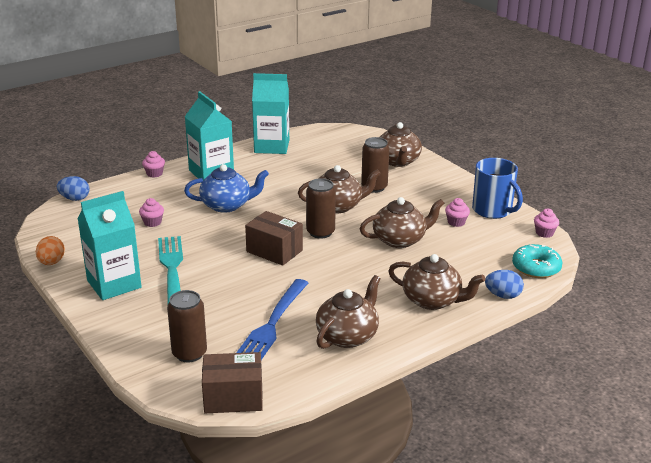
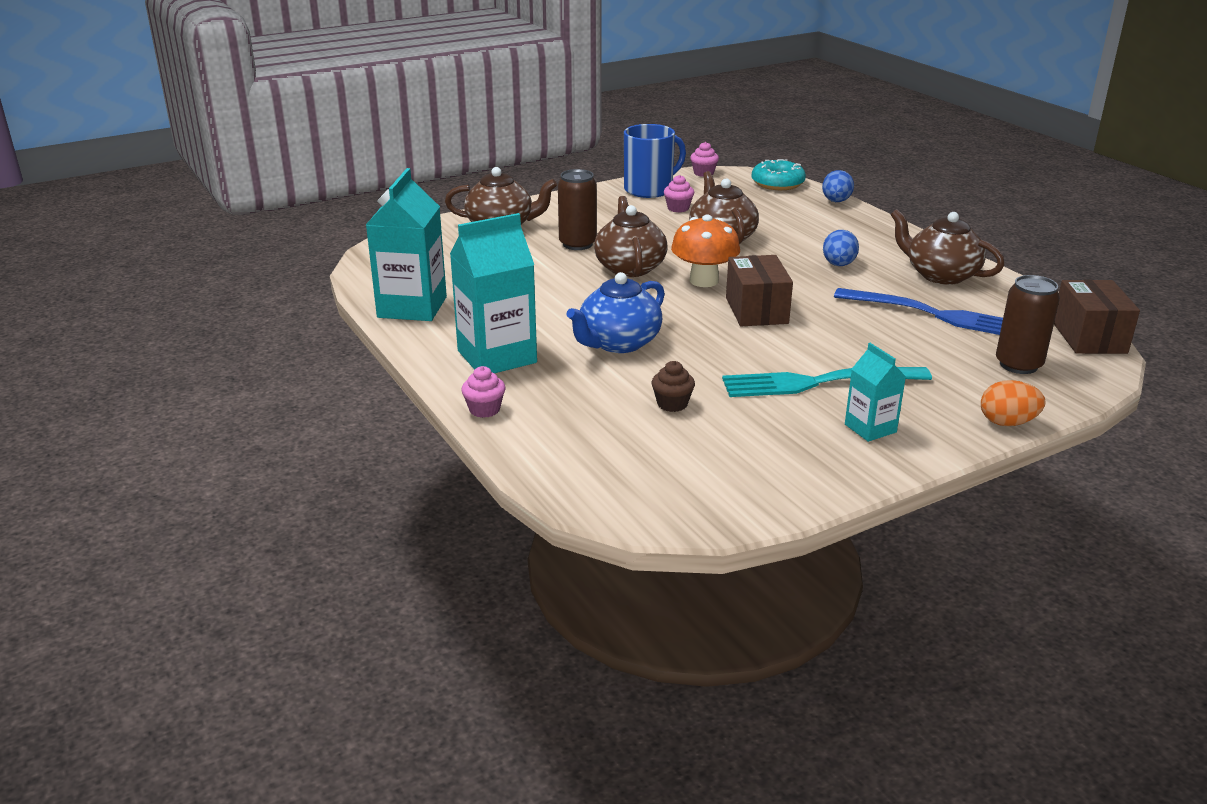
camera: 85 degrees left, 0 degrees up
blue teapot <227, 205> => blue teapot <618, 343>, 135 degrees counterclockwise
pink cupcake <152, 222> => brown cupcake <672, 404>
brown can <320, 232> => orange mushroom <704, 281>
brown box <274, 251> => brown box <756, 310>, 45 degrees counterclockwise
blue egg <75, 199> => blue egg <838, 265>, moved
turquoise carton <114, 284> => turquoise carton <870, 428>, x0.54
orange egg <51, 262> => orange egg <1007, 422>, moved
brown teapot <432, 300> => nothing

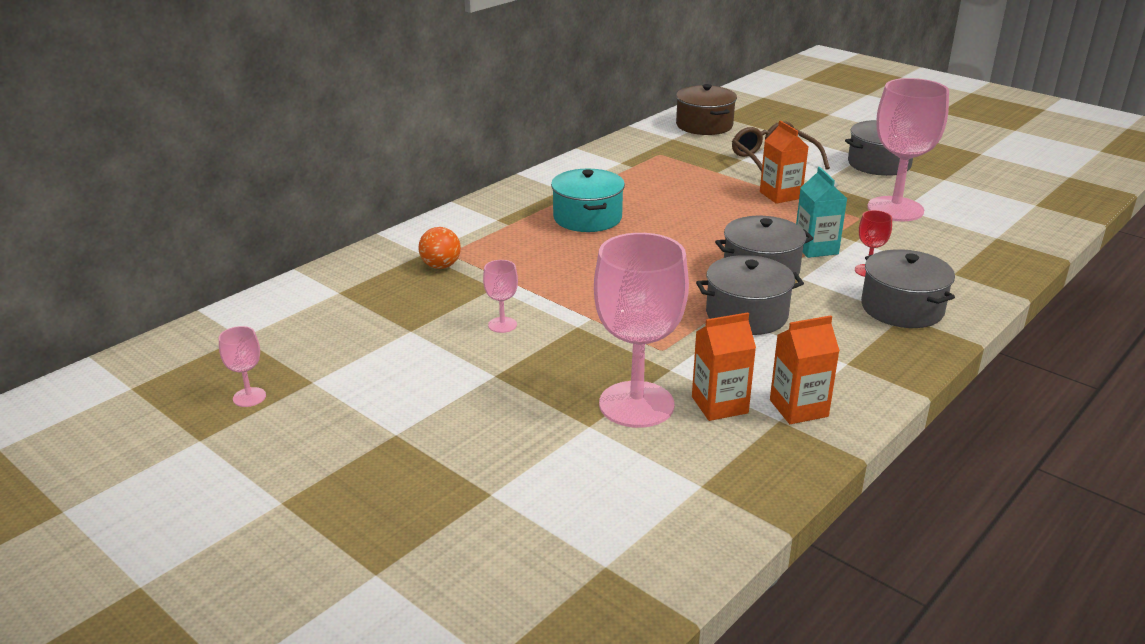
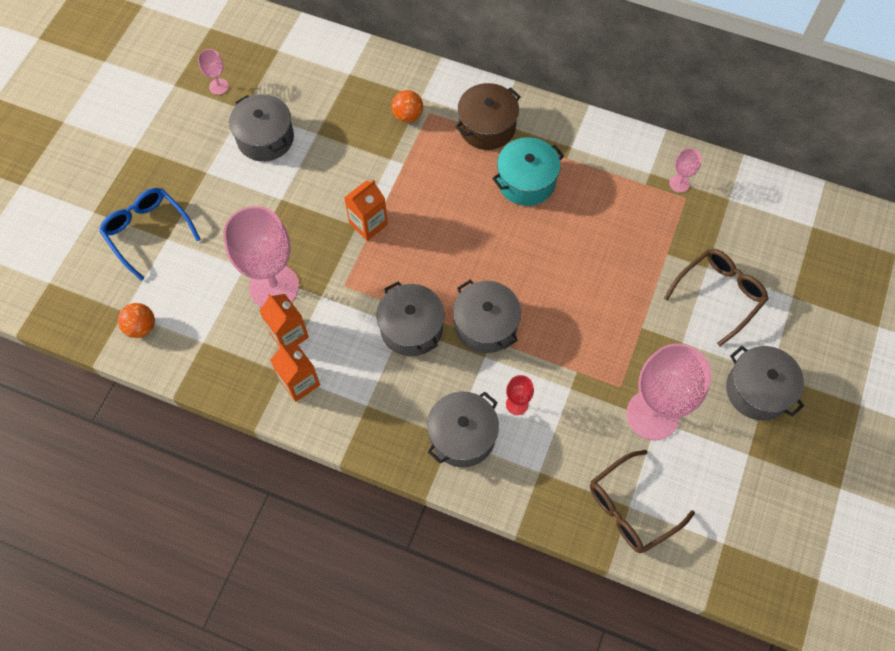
camera: 70 degrees right, 35 degrees up
nothing => blue glasses <148, 232>
nothing => orange ball <141, 327>
nothing => grey pot <265, 138>
orange carton <780, 195> => orange carton <368, 224>, moved
brown pot <704, 125> => brown pot <487, 127>, moved
nothing => brown glasses <631, 508>
pink goblet <502, 325> => pink goblet <679, 183>, moved
turquoise carton <816, 248> => nothing

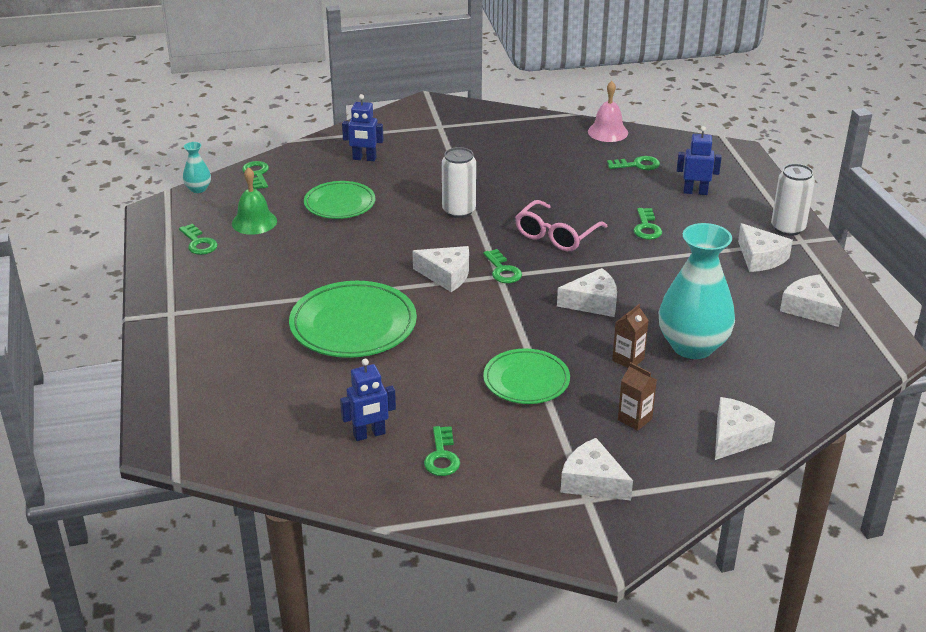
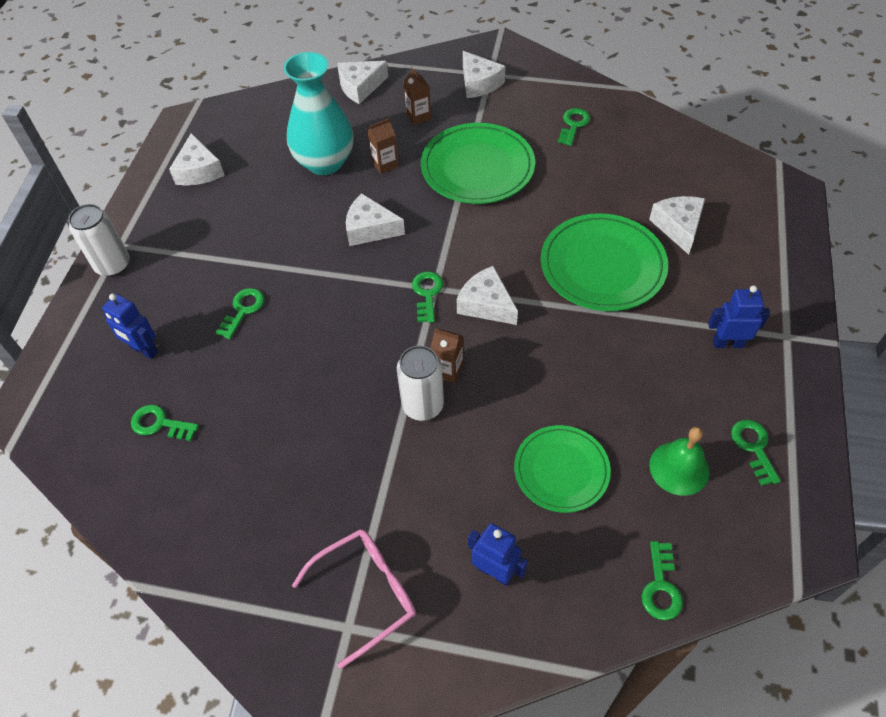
camera: 155 degrees left, 20 degrees up
pink glasses <556, 235> => pink glasses <366, 593>, moved
green plate <526, 380> => green plate <477, 168>, x1.55
nothing => brown carton <448, 370>
white cheese <760, 258> => white cheese <678, 227>, moved
blue robot <369, 434> => blue robot <728, 343>, moved
turquoise vase <198, 189> => nothing
pink bell <608, 132> => nothing

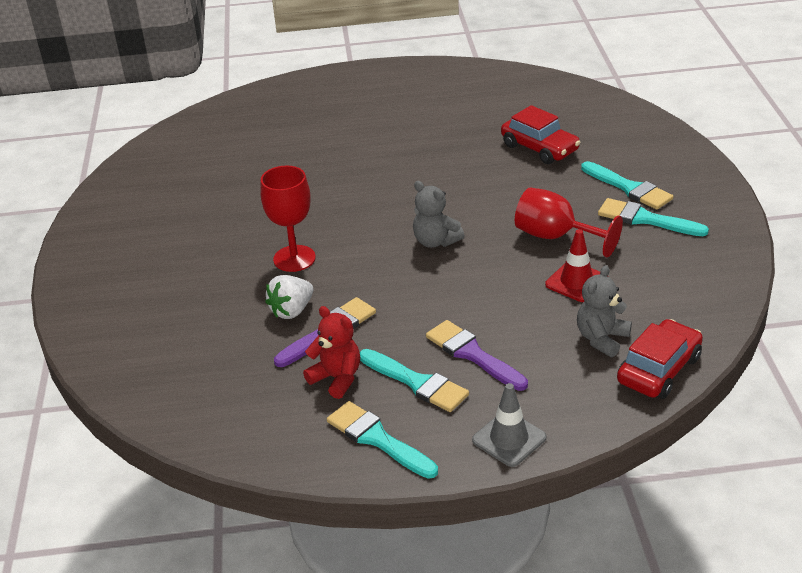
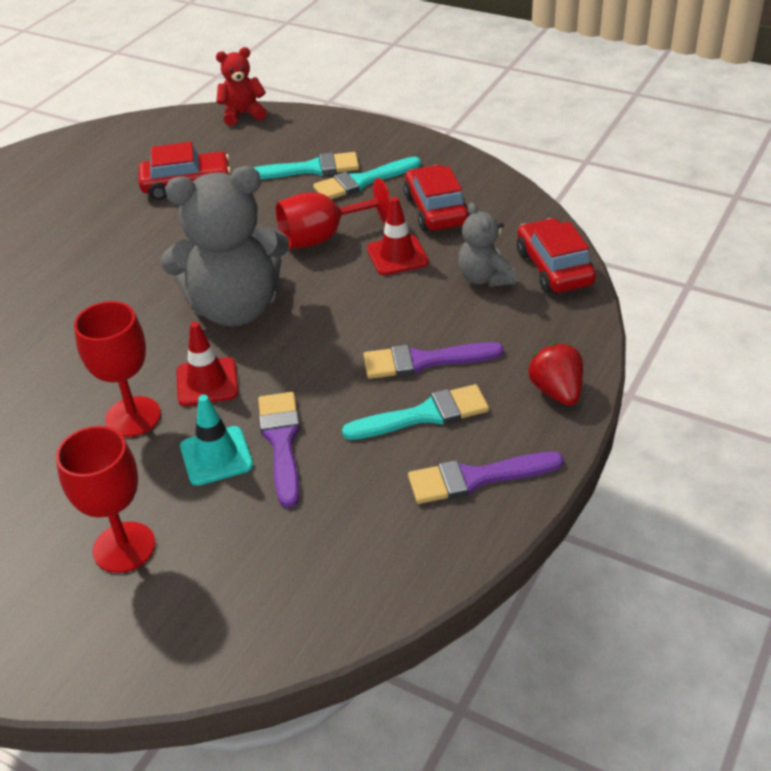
camera: 55 degrees left, 5 degrees up
nothing => red goblet <124, 547>
grey teddy bear <435, 241> => grey teddy bear <236, 308>, x2.00
nothing => red traffic cone <207, 382>
white strawberry <292, 311> => turquoise traffic cone <216, 456>
red teddy bear <337, 378> => red teddy bear <243, 114>, moved
nothing => red car <435, 210>
turquoise brush <377, 439> => purple brush <476, 478>
grey traffic cone <509, 439> => red strawberry <556, 391>

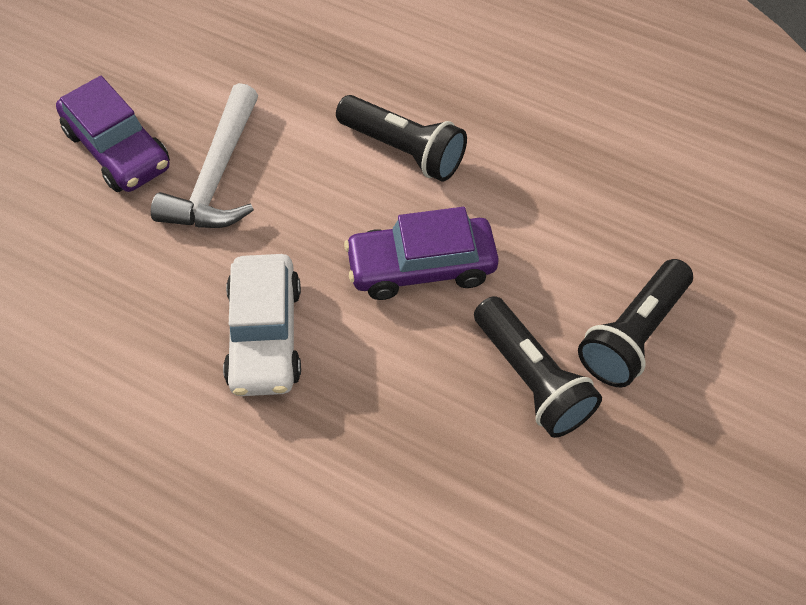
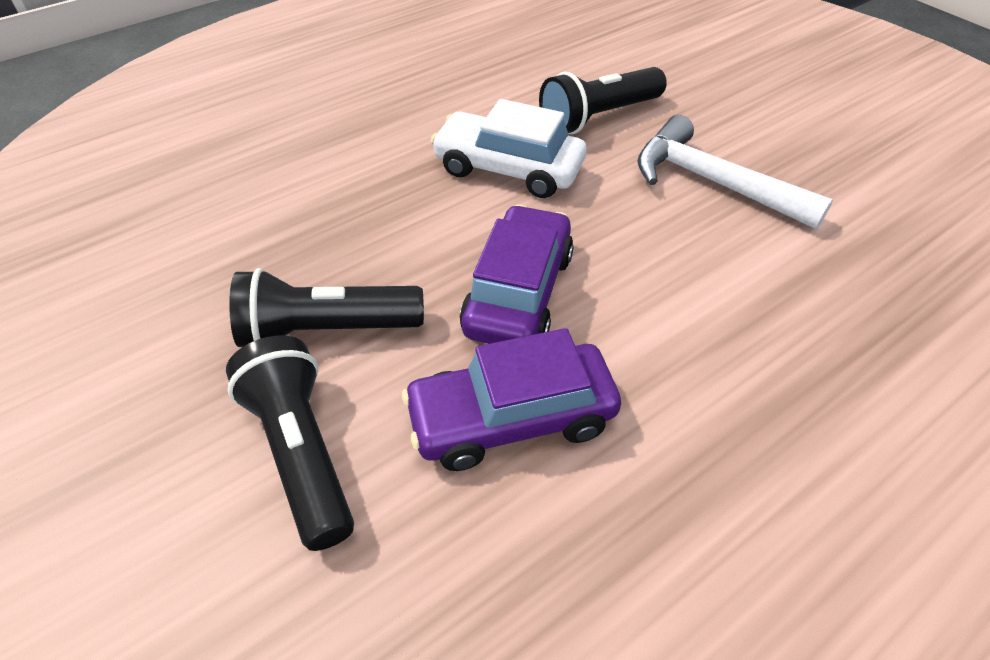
camera: 115 degrees right, 10 degrees down
purple car <118, 149> => purple car <511, 418>, moved
black flashlight <403, 150> => black flashlight <598, 117>, moved

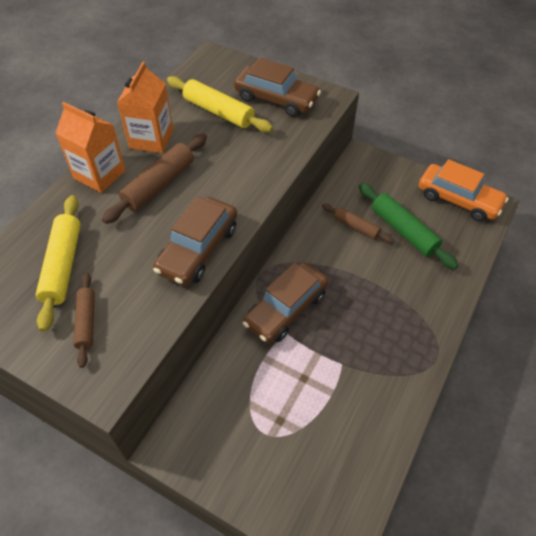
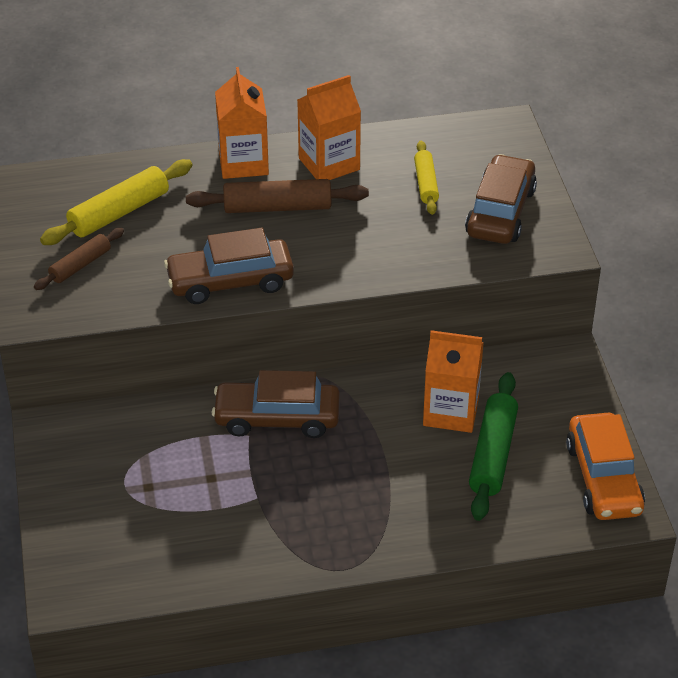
camera: 50 degrees right, 10 degrees down
yellow rolling pin <218, 112> => yellow rolling pin <426, 183>, x0.62
brown rolling pin <356, 227> => orange carton <451, 411>
brown car <276, 99> => brown car <500, 212>, 150 degrees counterclockwise

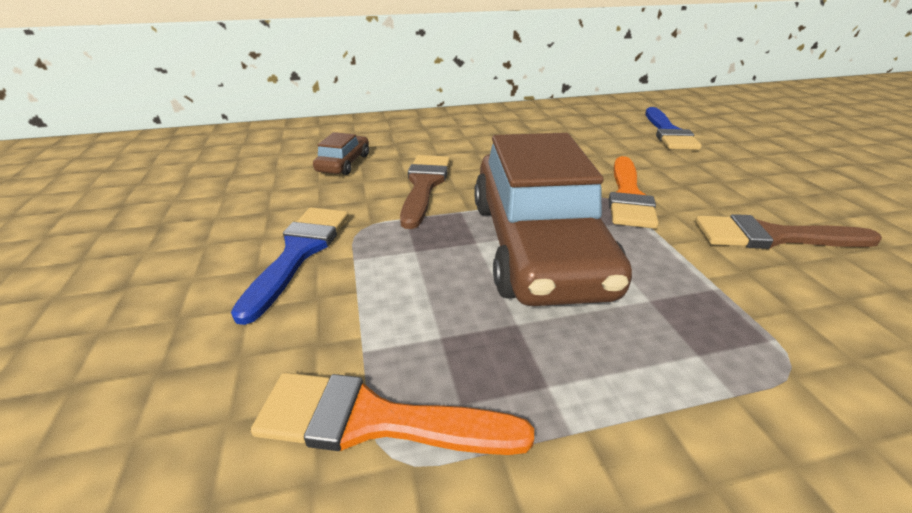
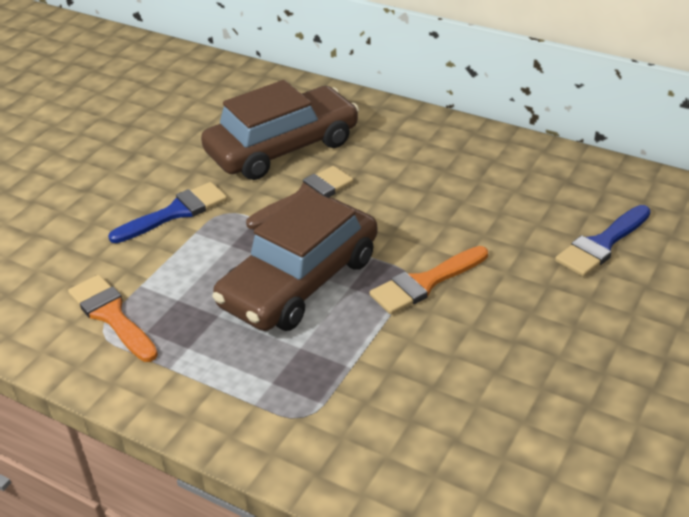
camera: 45 degrees right, 5 degrees up
brown car <344, 163> => brown car <282, 148>, x2.37
brown brush <772, 237> => nothing

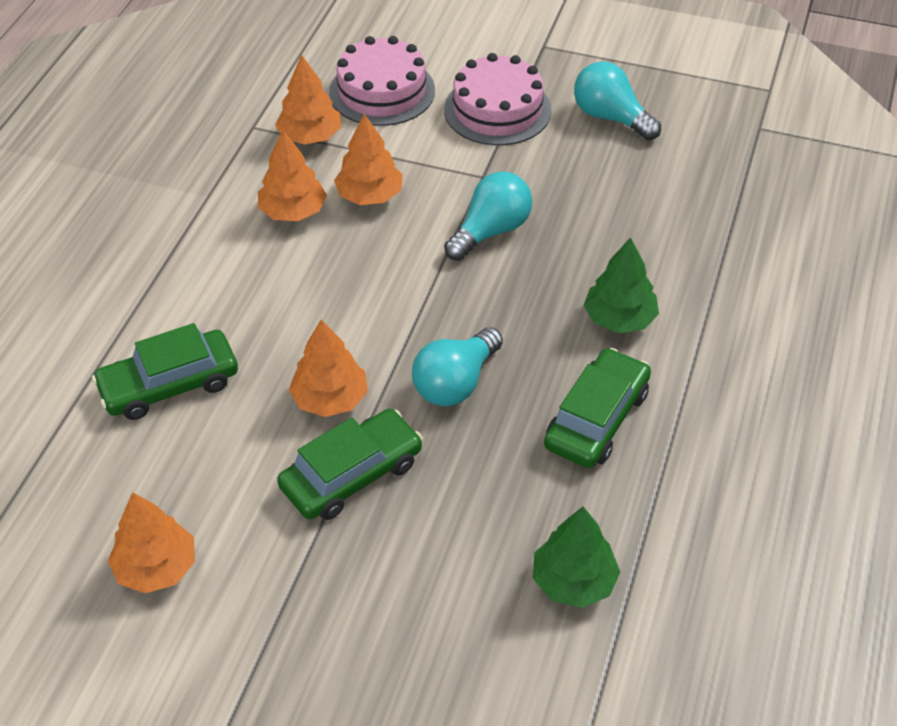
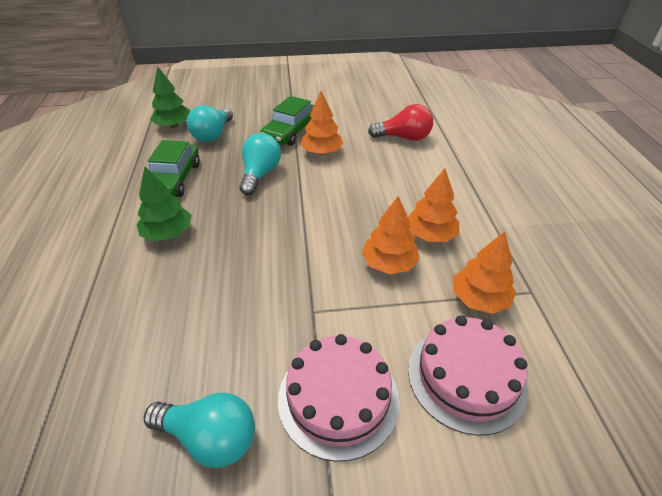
camera: 155 degrees right, 5 degrees down
turquoise light bulb <491, 231> => turquoise light bulb <213, 135>, moved
green car <169, 384> => red light bulb <404, 138>
orange tree <156, 567> => nothing

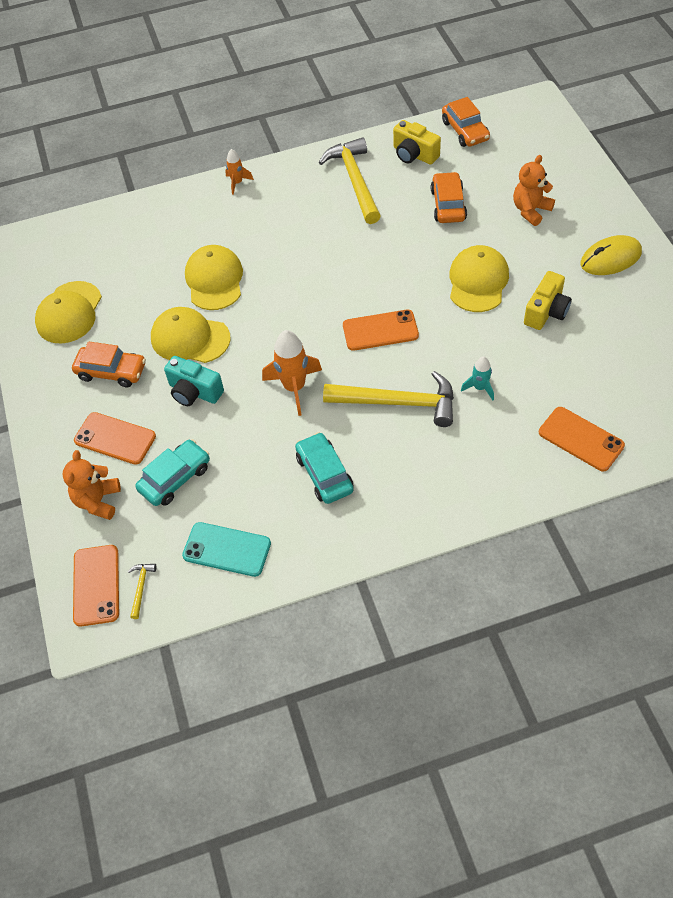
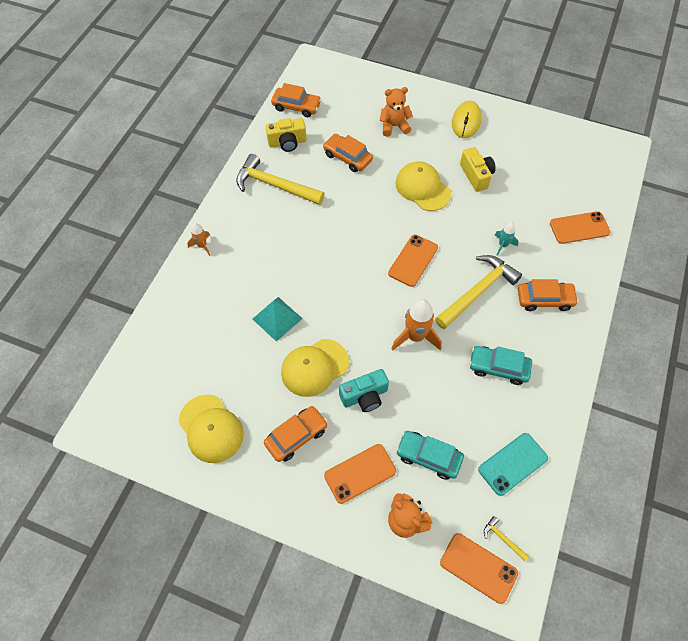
camera: 55 degrees left, 5 degrees up
yellow cap <214, 280> => turquoise pyramid <277, 318>
orange teddy bear <530, 210> => orange teddy bear <394, 126>, 90 degrees clockwise
turquoise car <175, 478> => turquoise car <428, 457>, 60 degrees counterclockwise
nothing => orange car <544, 299>

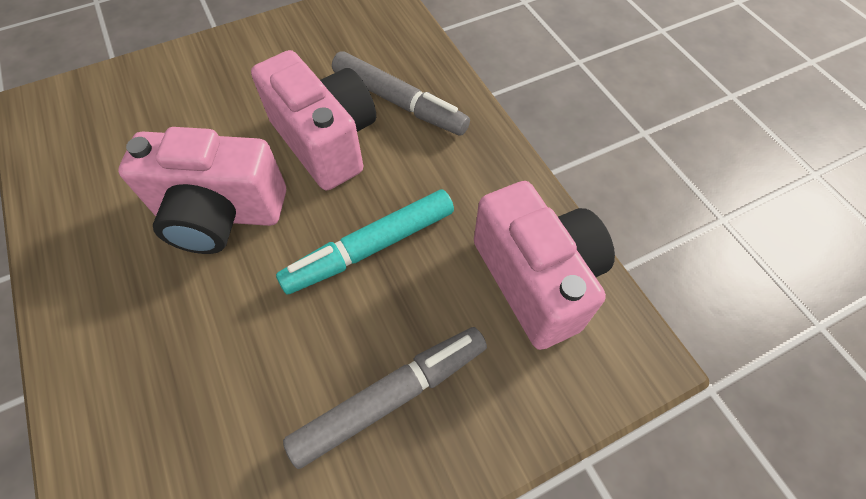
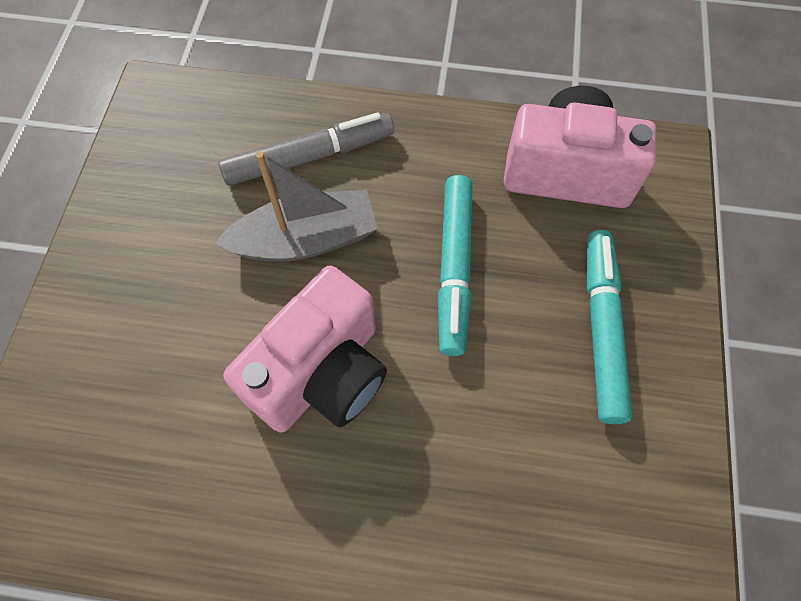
camera: 55 degrees left, 5 degrees up
pink camera <326, 141> => grey boat <306, 240>
grey marker <391, 397> => turquoise marker <602, 328>

